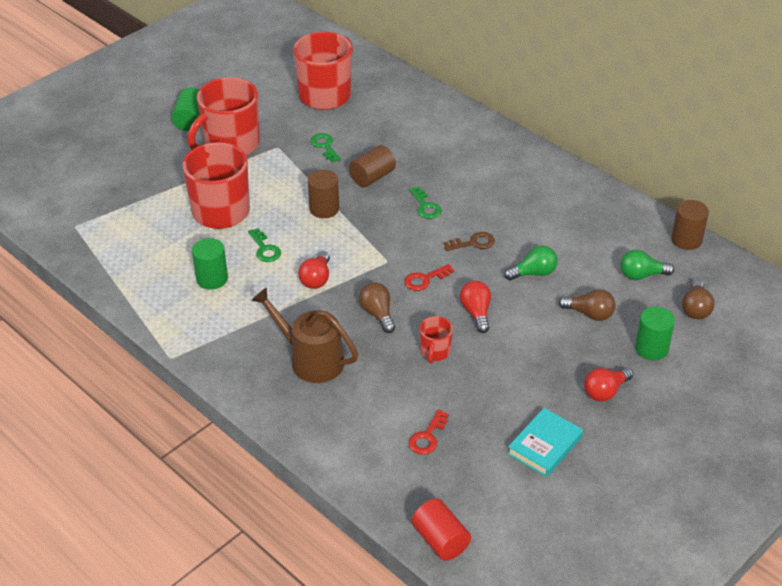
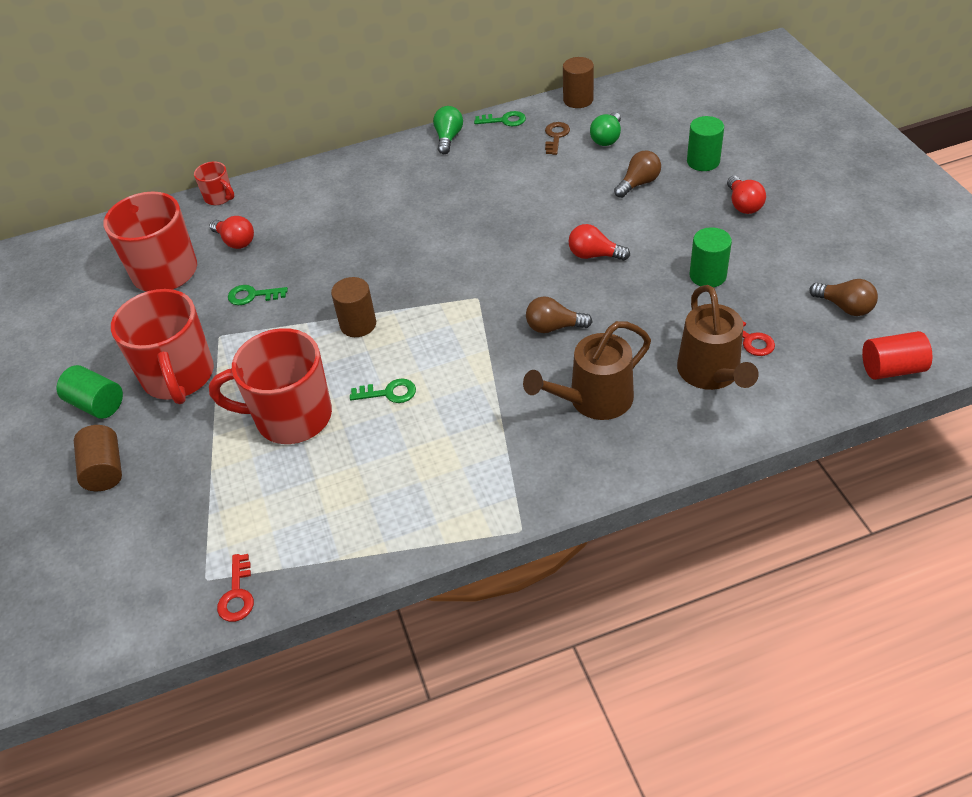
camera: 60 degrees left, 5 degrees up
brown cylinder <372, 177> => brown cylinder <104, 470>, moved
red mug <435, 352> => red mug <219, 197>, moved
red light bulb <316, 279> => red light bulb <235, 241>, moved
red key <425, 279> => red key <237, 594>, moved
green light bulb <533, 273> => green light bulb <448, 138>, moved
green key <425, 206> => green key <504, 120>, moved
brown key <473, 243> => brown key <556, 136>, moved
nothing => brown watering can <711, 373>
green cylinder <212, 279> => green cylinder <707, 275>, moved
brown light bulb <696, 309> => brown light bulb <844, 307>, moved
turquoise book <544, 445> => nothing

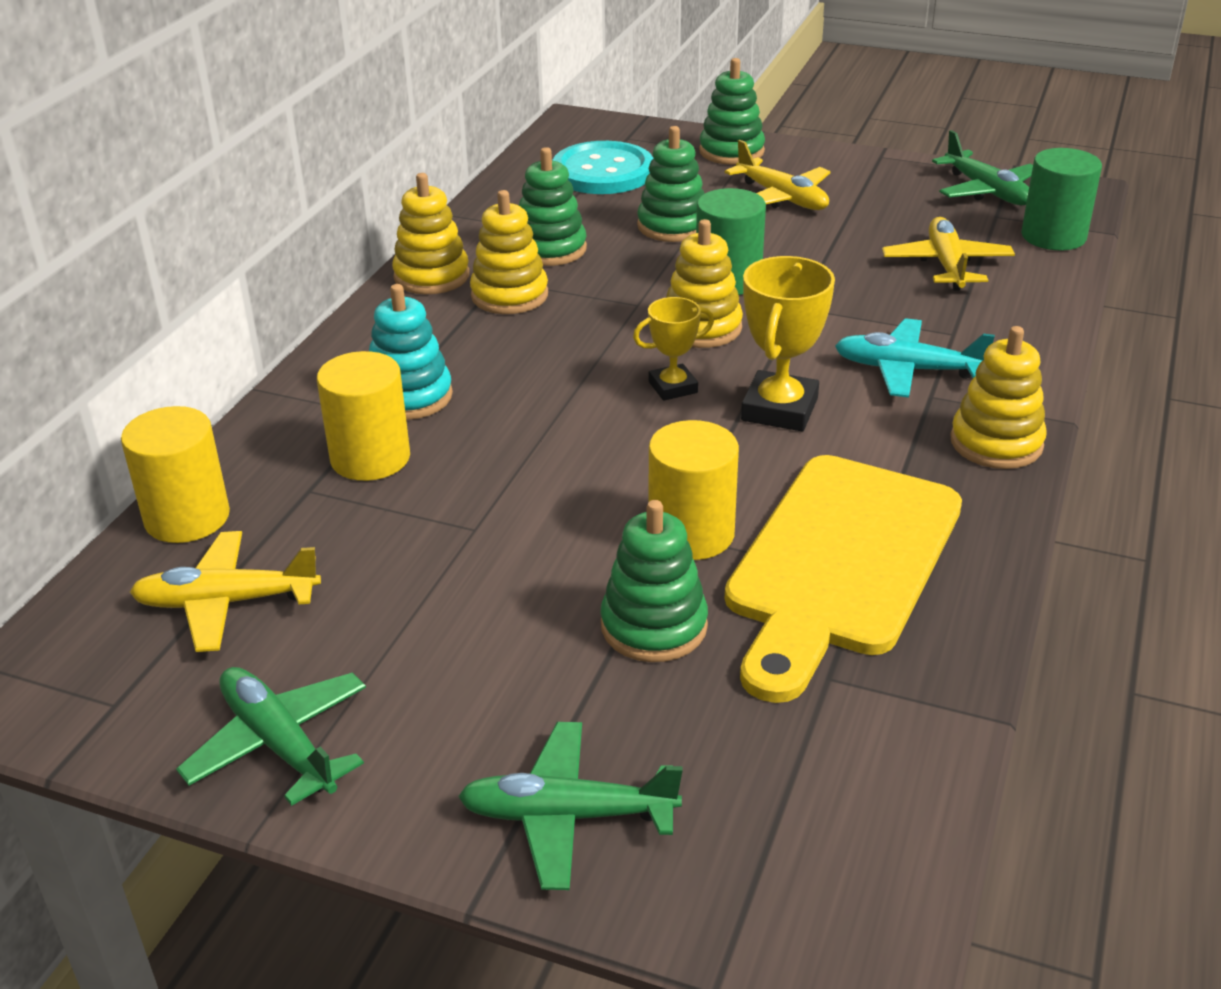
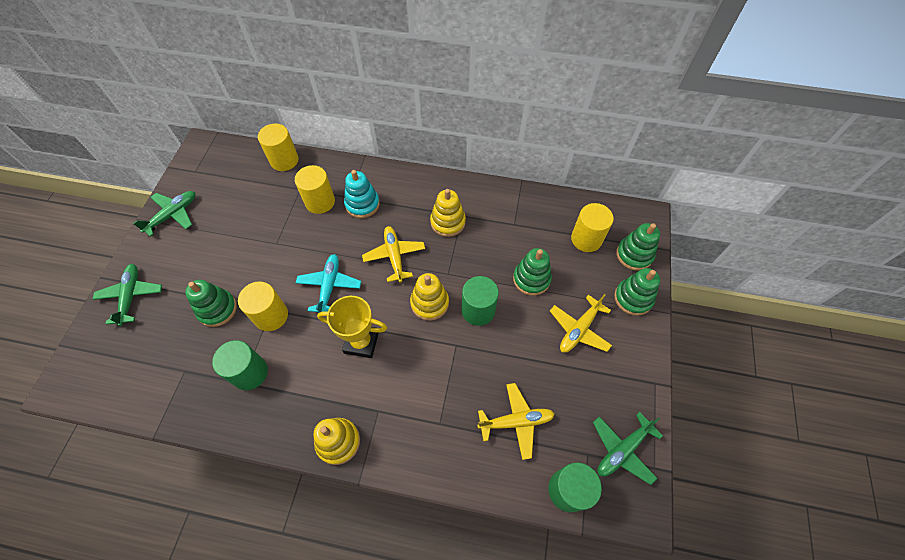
camera: 80 degrees right, 25 degrees up
yellow cutting board <840, 564> => green cylinder <250, 373>
turquoise plane <907, 370> => turquoise plane <329, 286>, moved
yellow plane <226, 602> => yellow plane <394, 256>, moved
turquoise button <603, 172> => yellow cylinder <586, 239>
green stacking toy <550, 249> => green stacking toy <634, 255>, moved
yellow stacking toy <431, 276> => nothing
yellow trophy <673, 387> => nothing

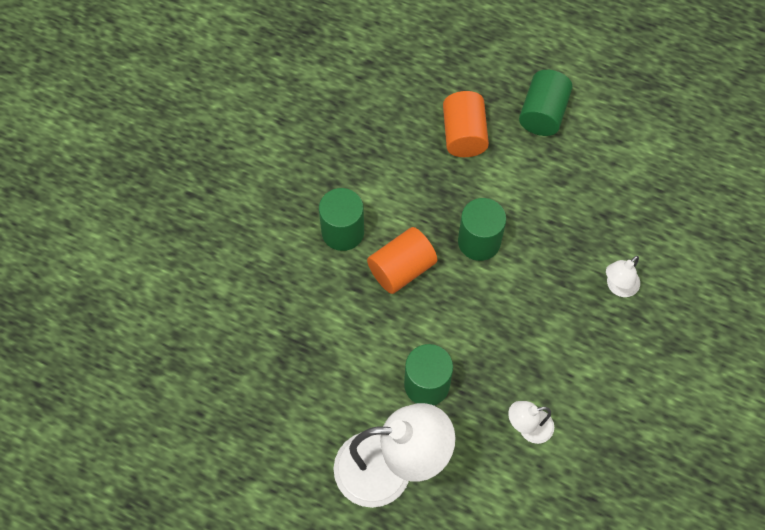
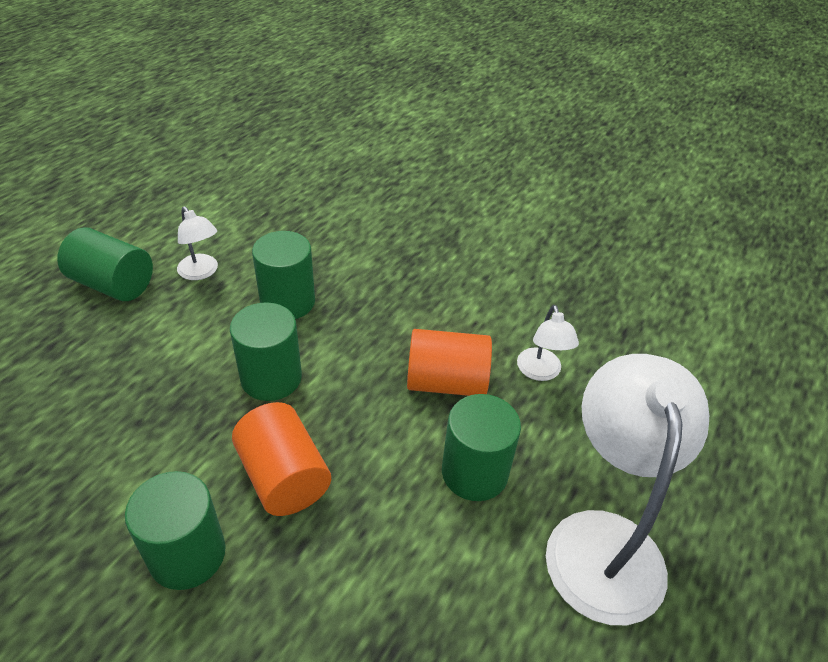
camera: 85 degrees left, 20 degrees down
white lamp <618, 287> => white lamp <201, 272>, moved
nothing => green cylinder <287, 302>
orange cylinder <464, 135> => orange cylinder <446, 382>, moved

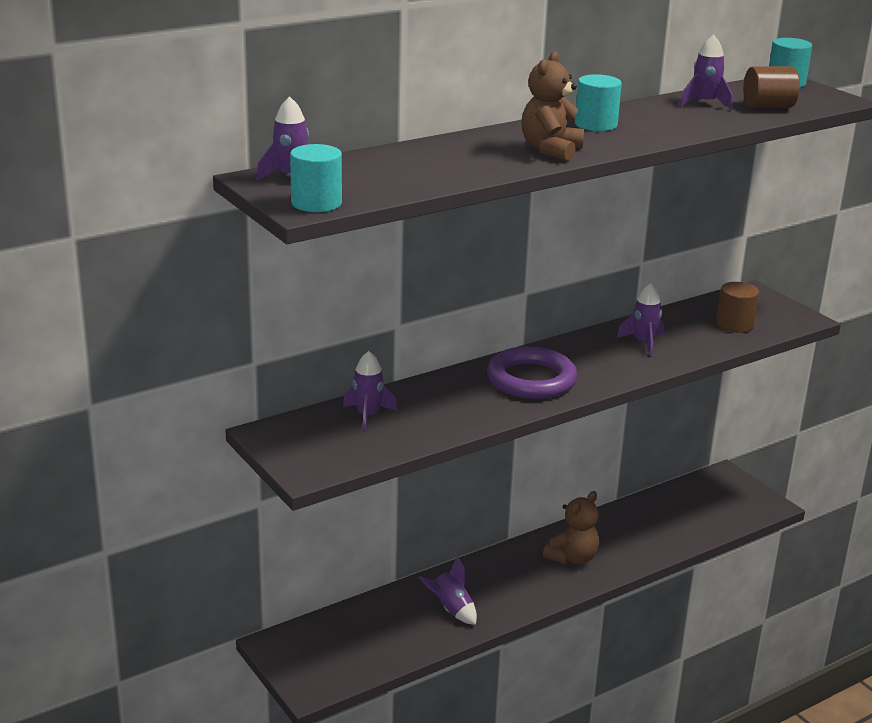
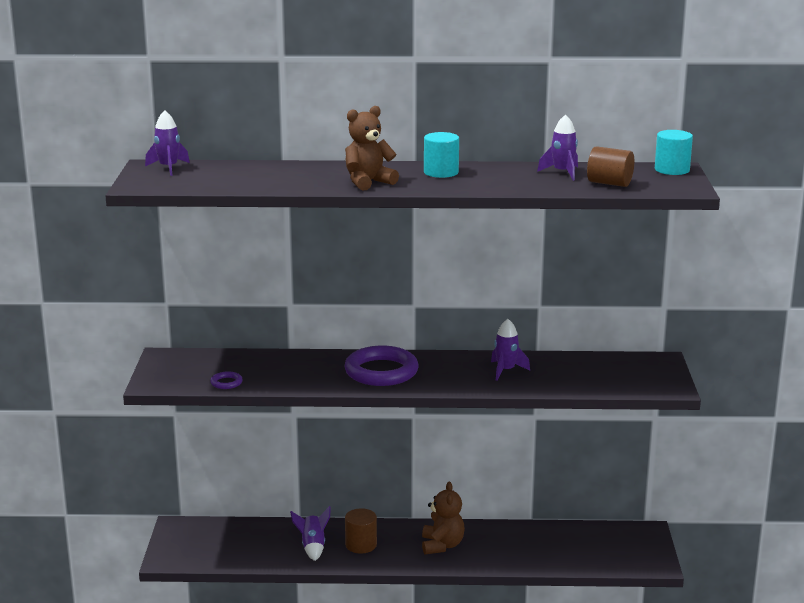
camera: 35 degrees right, 5 degrees down
nothing => purple ring <226, 383>
brown cylinder <734, 325> => brown cylinder <361, 545>, moved
brown teddy bear <572, 558> => brown teddy bear <442, 545>, 75 degrees counterclockwise
turquoise cylinder <316, 203> => nothing
purple rocket <368, 416> => nothing

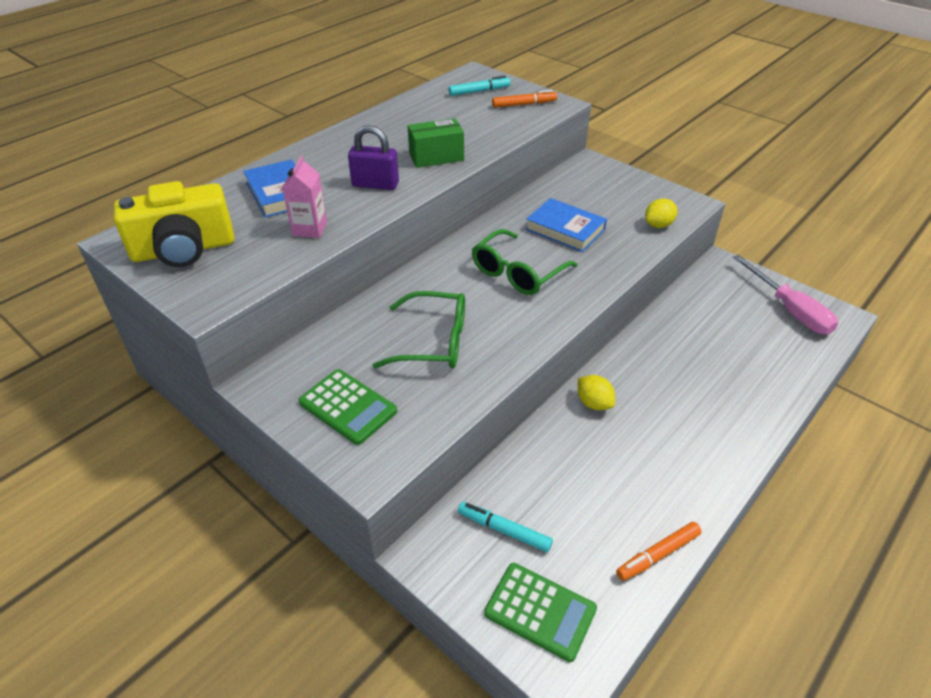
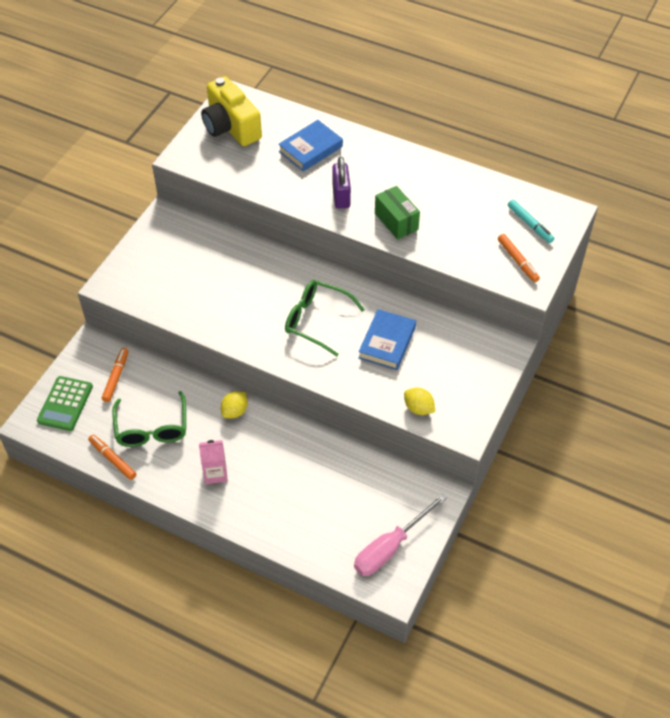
camera: 75 degrees right, 10 degrees up
turquoise marker <504, 530> => orange marker <116, 377>
green glasses <432, 341> => green glasses <152, 428>, moved
pink carton <309, 229> => pink carton <215, 473>, moved
green calculator <348, 407> => nothing

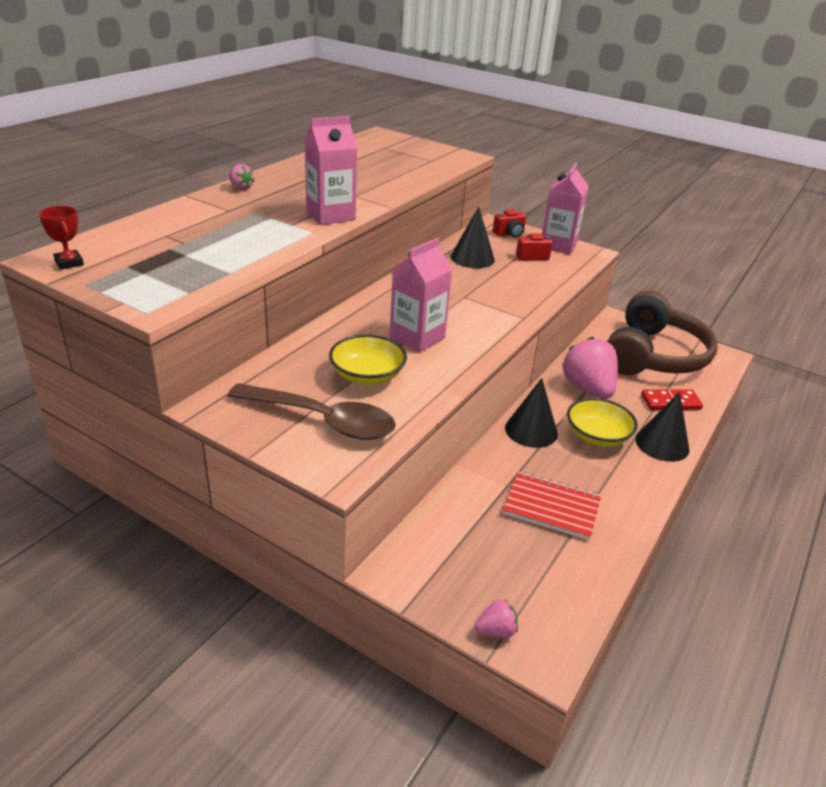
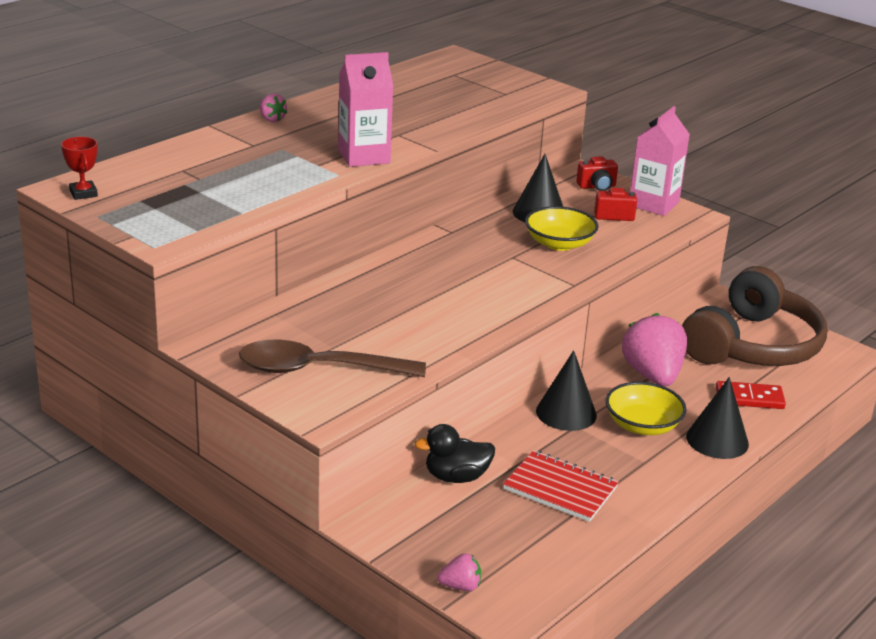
camera: 10 degrees right, 5 degrees down
brown spoon <323, 420> => brown spoon <318, 369>, 150 degrees clockwise
nothing => black duck <456, 477>
yellow bowl <367, 375> => yellow bowl <559, 244>, moved
pink carton <417, 338> => nothing

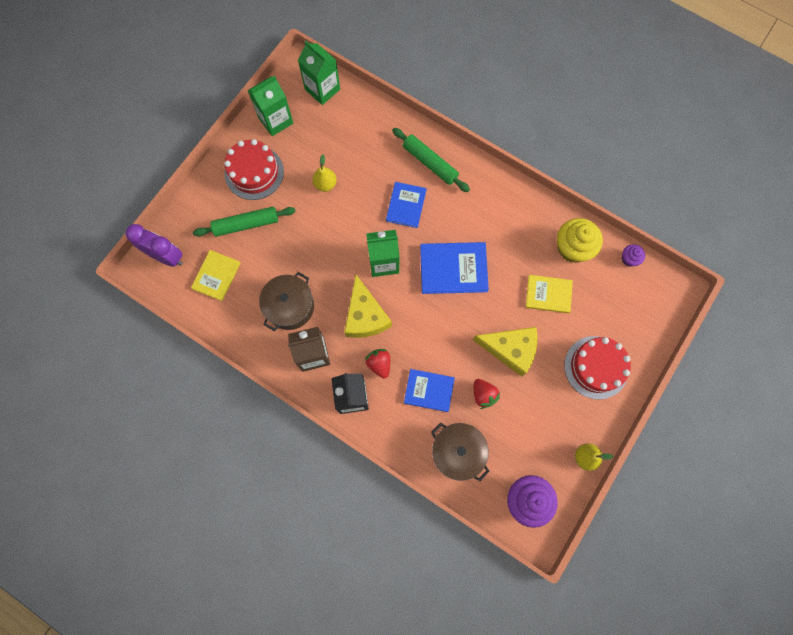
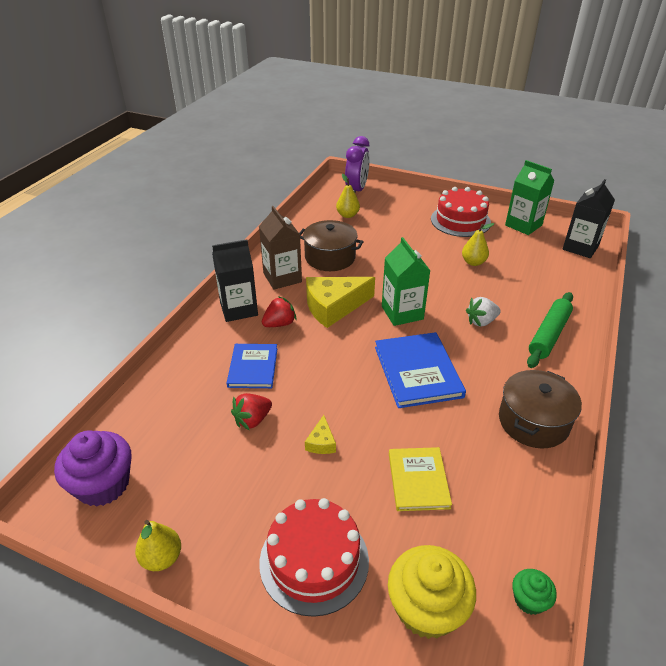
camera: 80 degrees right, 35 degrees down
yellow cheese <510, 349> => yellow cheese <321, 442>, x0.45
yellow book <216, 276> => yellow pear <347, 215>
yellow cupcake <573, 248> => yellow cupcake <426, 608>, moved
blue book <406, 205> => white strawberry <481, 321>
brown pot <457, 452> => brown pot <533, 421>, moved
purple cupcake <629, 259> => green cupcake <529, 600>
green carton <322, 89> => black carton <580, 247>
green rolling pin <246, 224> => nothing

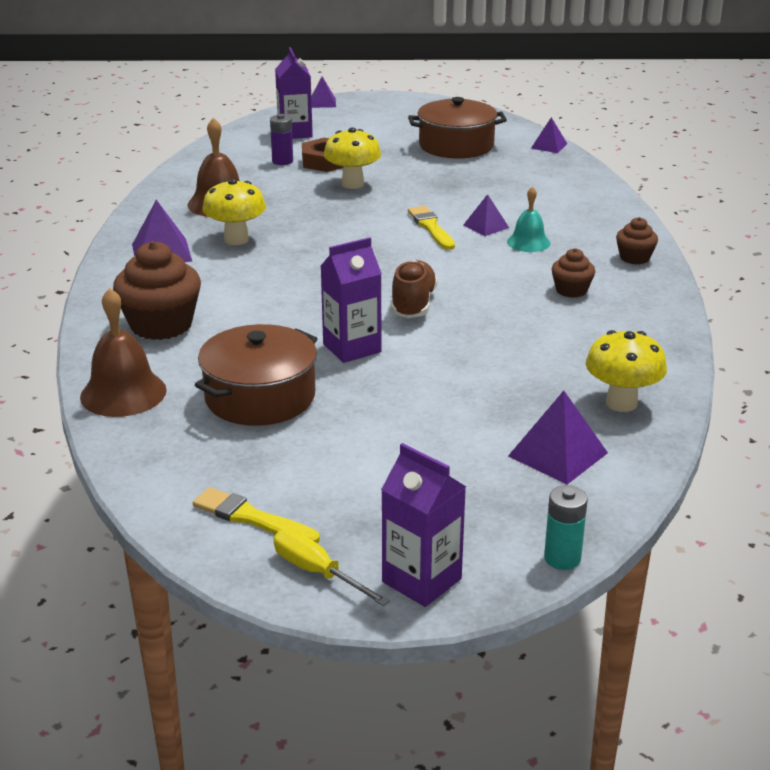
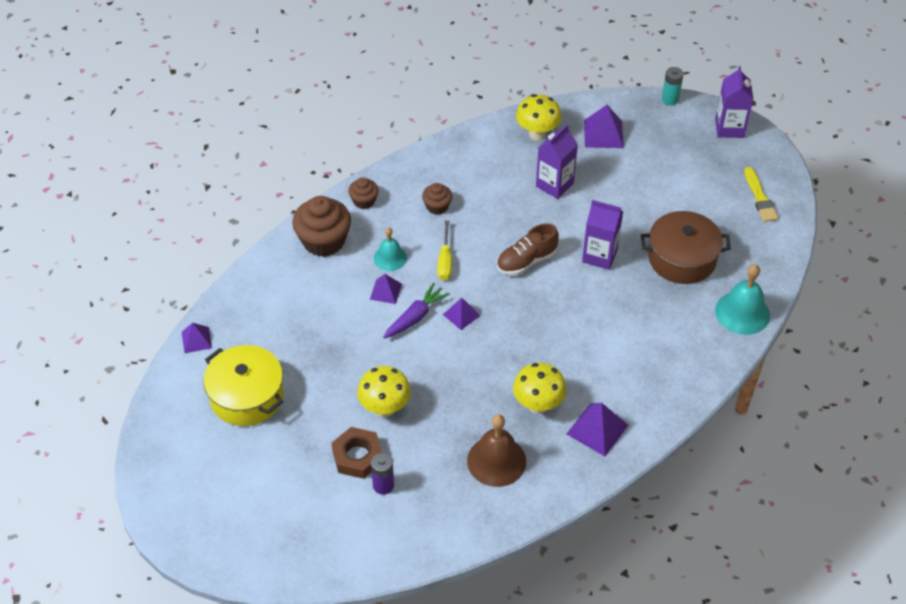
camera: 130 degrees left, 20 degrees up
brown pot <456, 146> => yellow pot <247, 396>
brown cupcake <161, 325> => brown cupcake <324, 241>, moved
yellow brush <431, 227> => purple carrot <415, 317>
yellow screwdriver <317, 572> => yellow screwdriver <445, 261>, moved
purple pyramid <322, 103> => purple pyramid <461, 315>, moved
purple carton <295, 133> => purple carton <554, 185>, moved
brown bell <123, 393> => turquoise bell <742, 313>

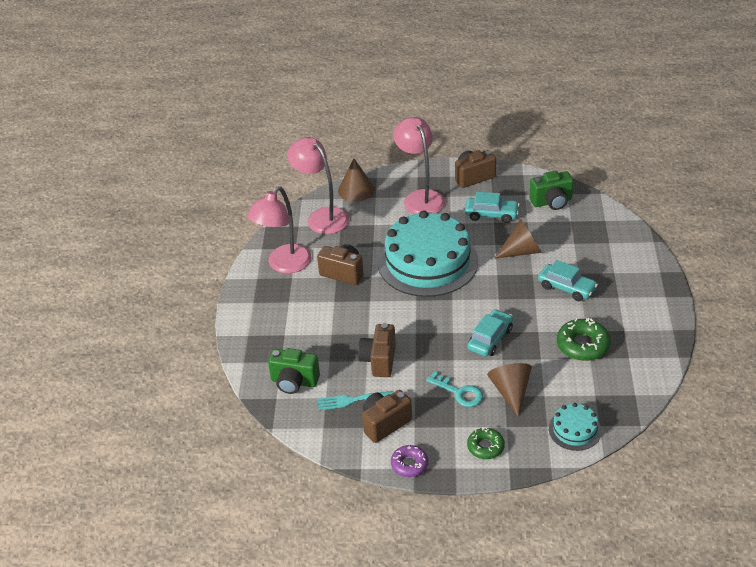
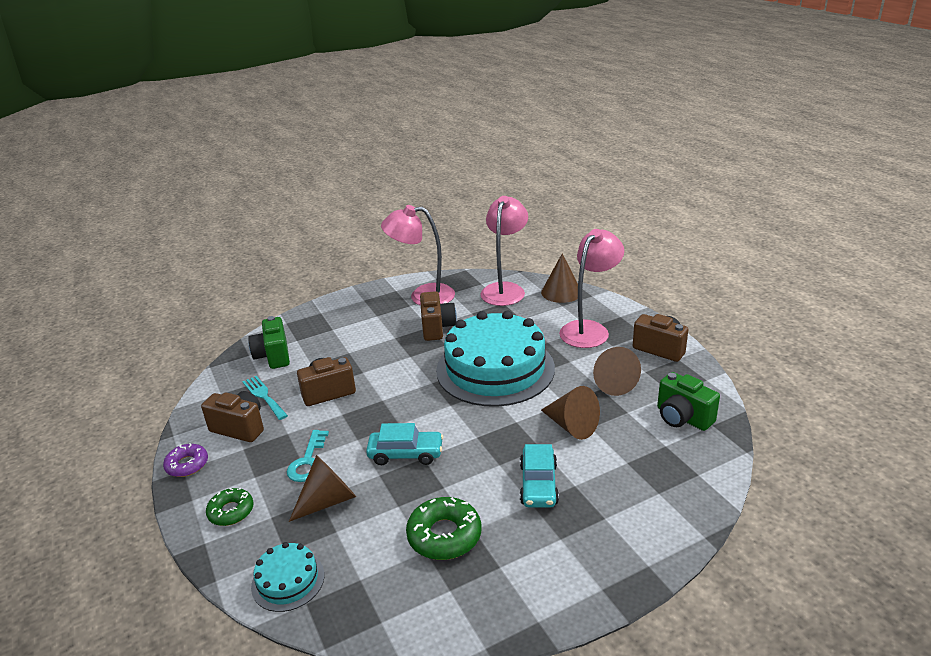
camera: 60 degrees right, 10 degrees down
turquoise car <491, 214> => brown cone <612, 382>

